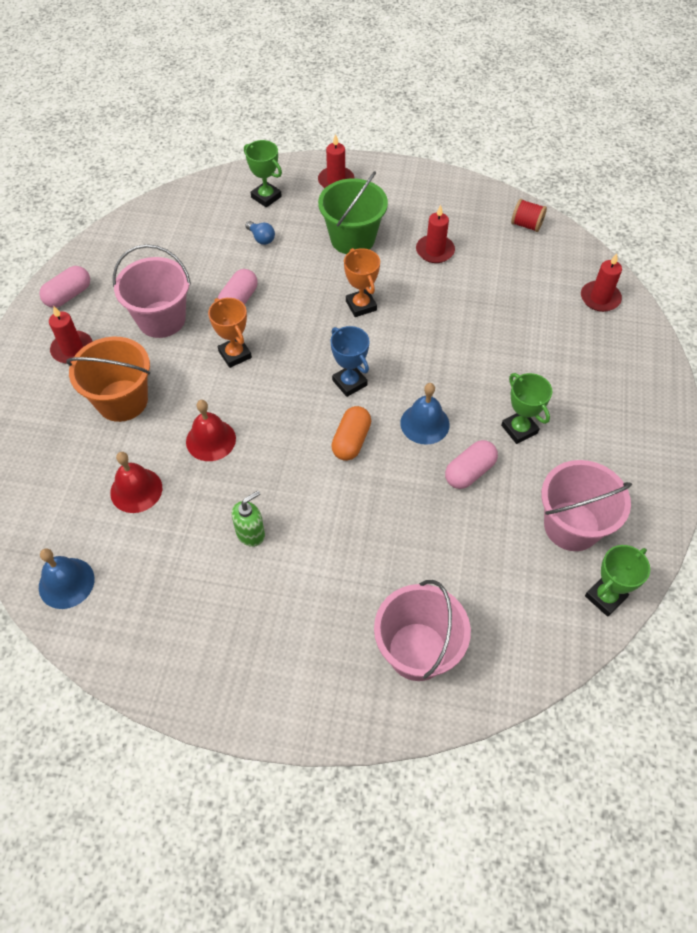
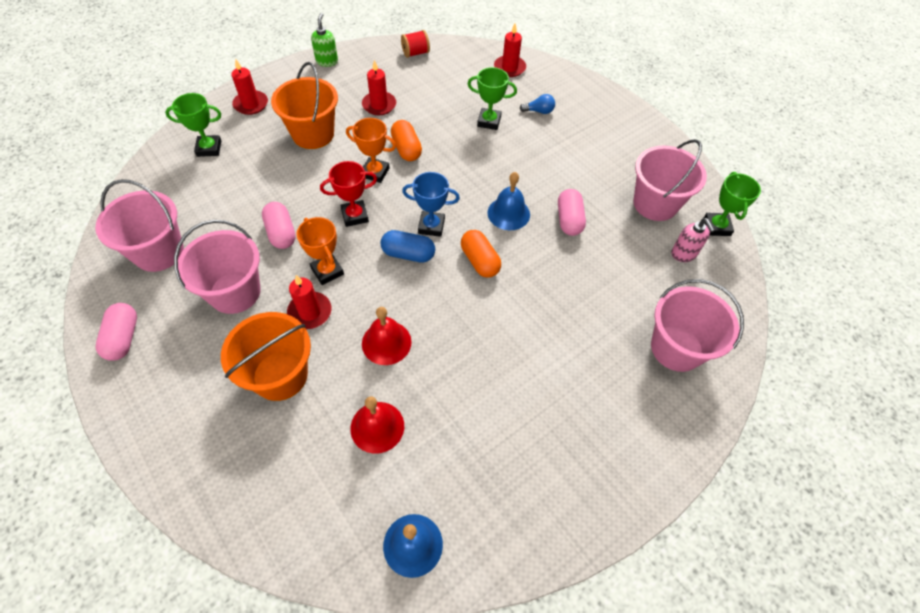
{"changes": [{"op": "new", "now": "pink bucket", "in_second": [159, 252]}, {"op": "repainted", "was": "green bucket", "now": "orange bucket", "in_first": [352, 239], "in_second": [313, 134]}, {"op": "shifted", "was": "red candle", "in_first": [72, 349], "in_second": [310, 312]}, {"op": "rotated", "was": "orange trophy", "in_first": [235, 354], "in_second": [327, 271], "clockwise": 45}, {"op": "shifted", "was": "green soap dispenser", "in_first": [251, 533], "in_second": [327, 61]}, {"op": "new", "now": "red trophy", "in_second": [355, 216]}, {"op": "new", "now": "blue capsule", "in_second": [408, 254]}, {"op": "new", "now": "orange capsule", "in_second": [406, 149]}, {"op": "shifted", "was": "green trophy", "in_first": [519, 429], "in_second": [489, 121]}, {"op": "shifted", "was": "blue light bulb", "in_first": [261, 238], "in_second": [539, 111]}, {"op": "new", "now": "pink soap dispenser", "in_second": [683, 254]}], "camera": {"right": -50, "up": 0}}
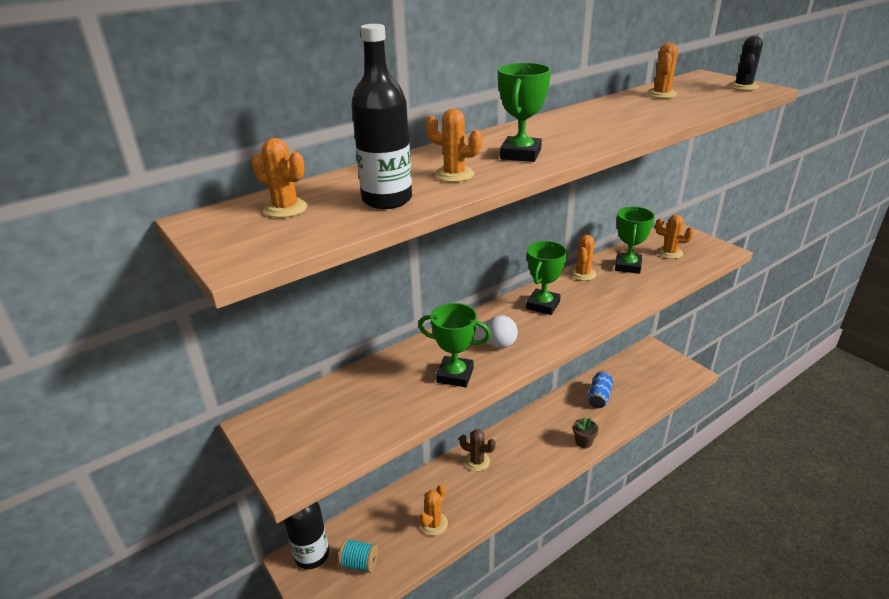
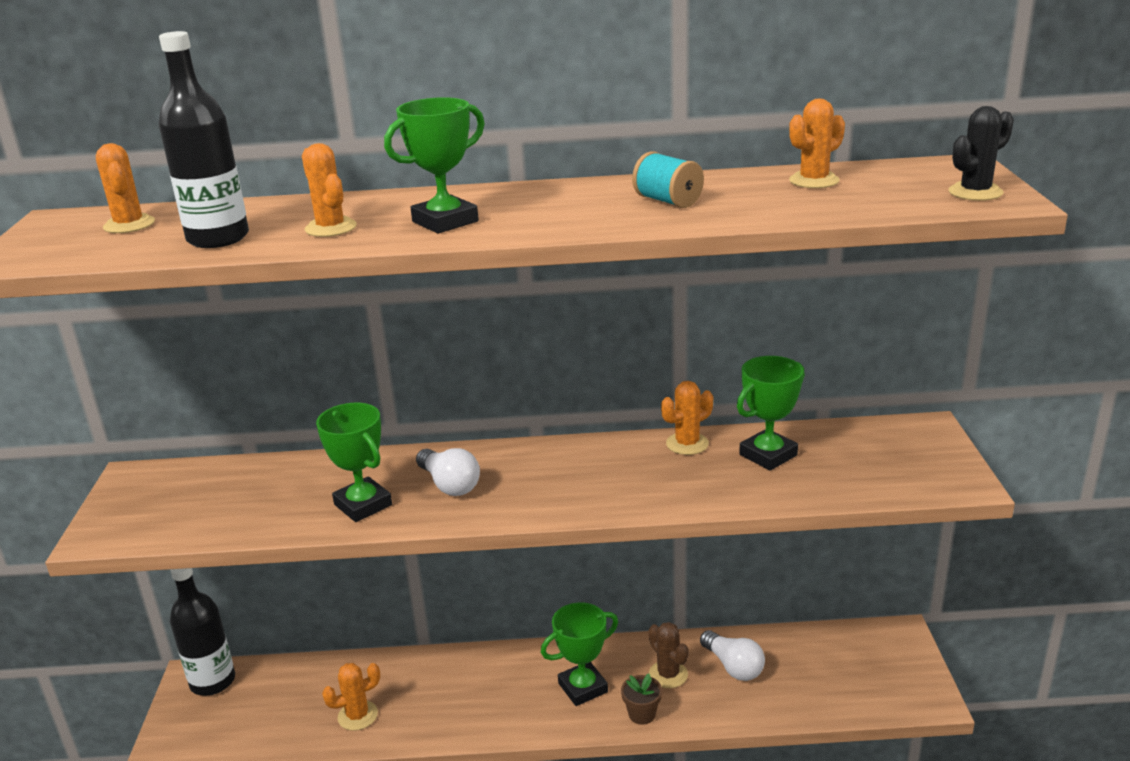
{"changes": [{"op": "shifted", "was": "green trophy", "in_first": [543, 305], "in_second": [583, 688]}, {"op": "shifted", "was": "turquoise spool", "in_first": [359, 563], "in_second": [667, 201]}, {"op": "shifted", "was": "brown cactus", "in_first": [477, 461], "in_second": [668, 674]}, {"op": "swapped", "was": "blue can", "now": "white light bulb", "in_first": [599, 397], "in_second": [733, 666]}, {"op": "gone", "was": "orange cactus", "in_first": [669, 253]}], "camera": {"right": 35, "up": -5}}
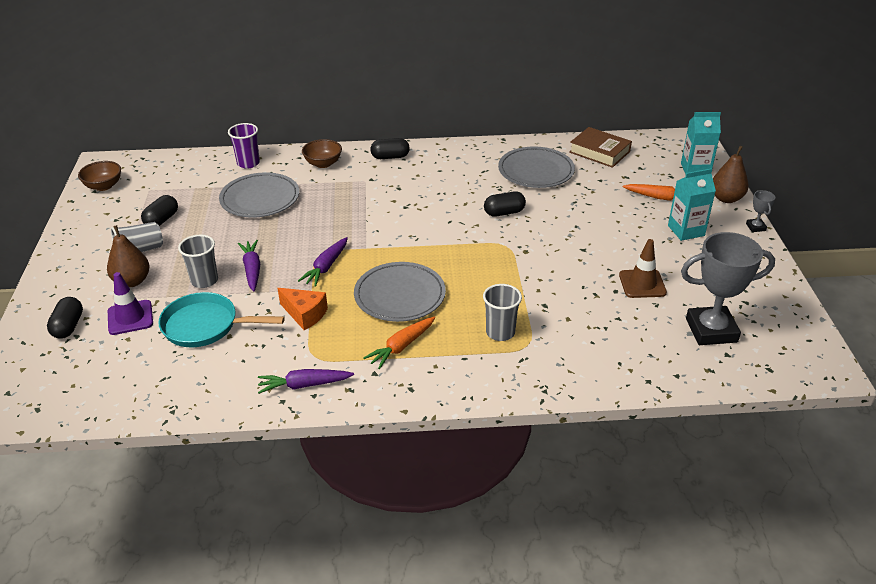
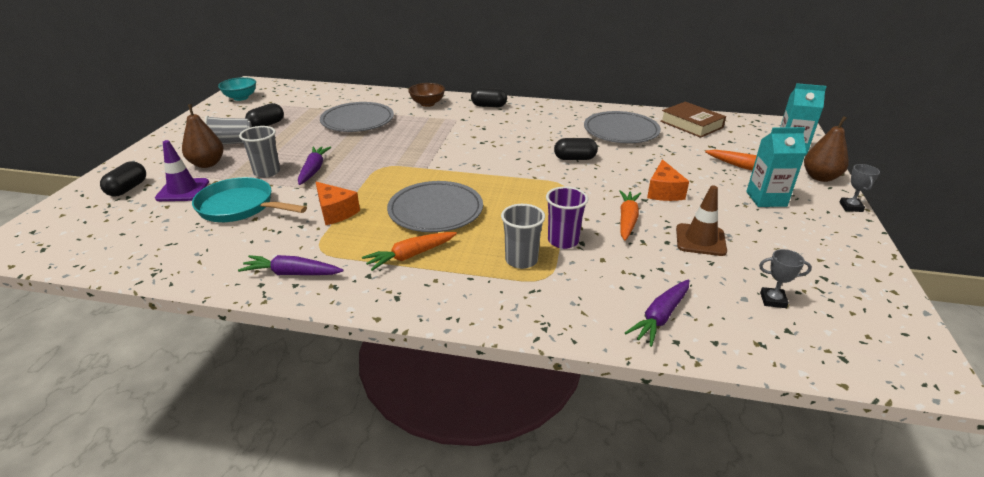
{"changes": [{"op": "repainted", "was": "brown bowl", "now": "turquoise bowl", "in_first": [104, 186], "in_second": [241, 98]}, {"op": "shifted", "was": "purple cup", "in_first": [248, 163], "in_second": [563, 241]}, {"op": "new", "now": "orange carrot", "in_second": [627, 220]}, {"op": "shifted", "was": "purple carrot", "in_first": [326, 267], "in_second": [660, 317]}, {"op": "new", "now": "orange cheese", "in_second": [663, 192]}, {"op": "scaled", "was": "grey trophy", "in_first": [711, 330], "in_second": [773, 300], "ratio": 0.43}], "camera": {"right": 15, "up": -5}}
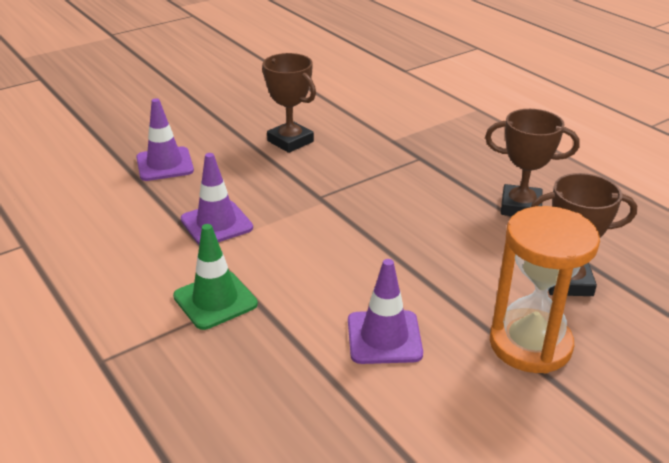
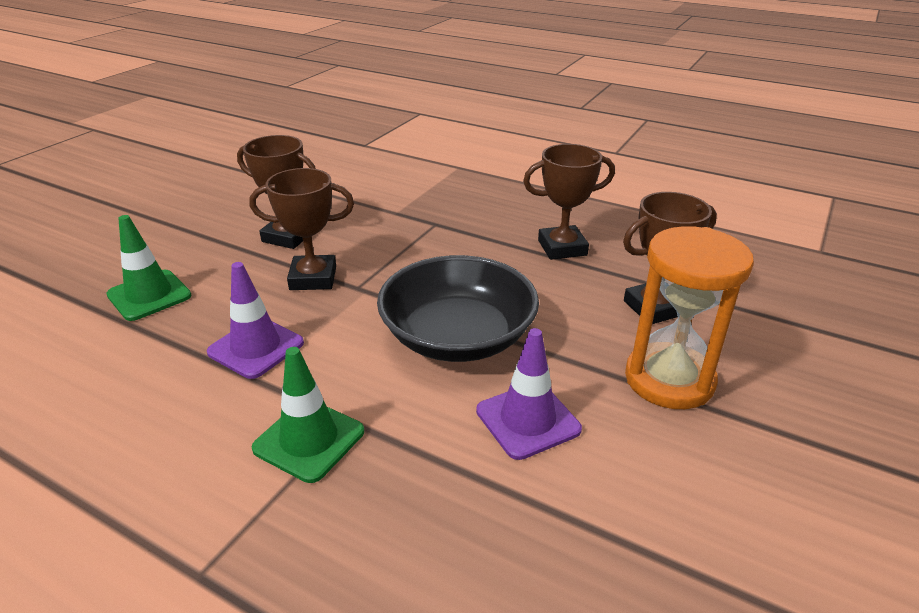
{"changes": [{"op": "repainted", "was": "purple traffic cone", "now": "green traffic cone", "in_first": [165, 164], "in_second": [149, 295]}, {"op": "new", "now": "brown trophy", "in_second": [313, 278]}, {"op": "new", "now": "black bowl", "in_second": [458, 337]}], "camera": {"right": -25, "up": 0}}
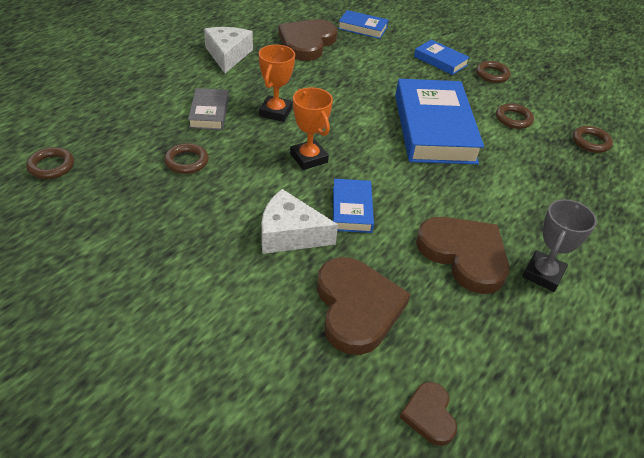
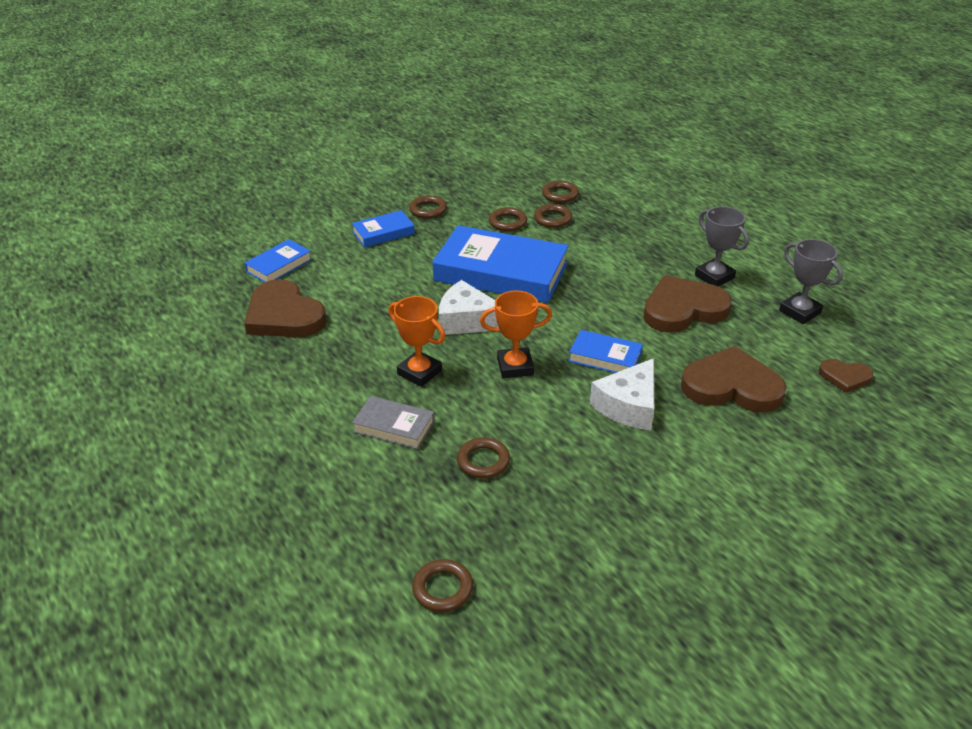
{"changes": [{"op": "shifted", "was": "white cheese", "in_first": [228, 55], "in_second": [467, 320]}, {"op": "new", "now": "brown ring", "in_second": [553, 219]}, {"op": "new", "now": "grey trophy", "in_second": [800, 312]}], "camera": {"right": -65, "up": -5}}
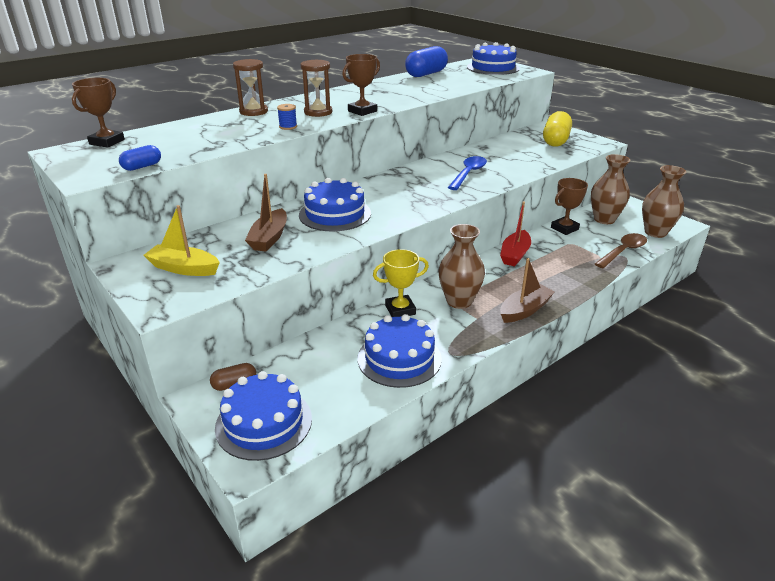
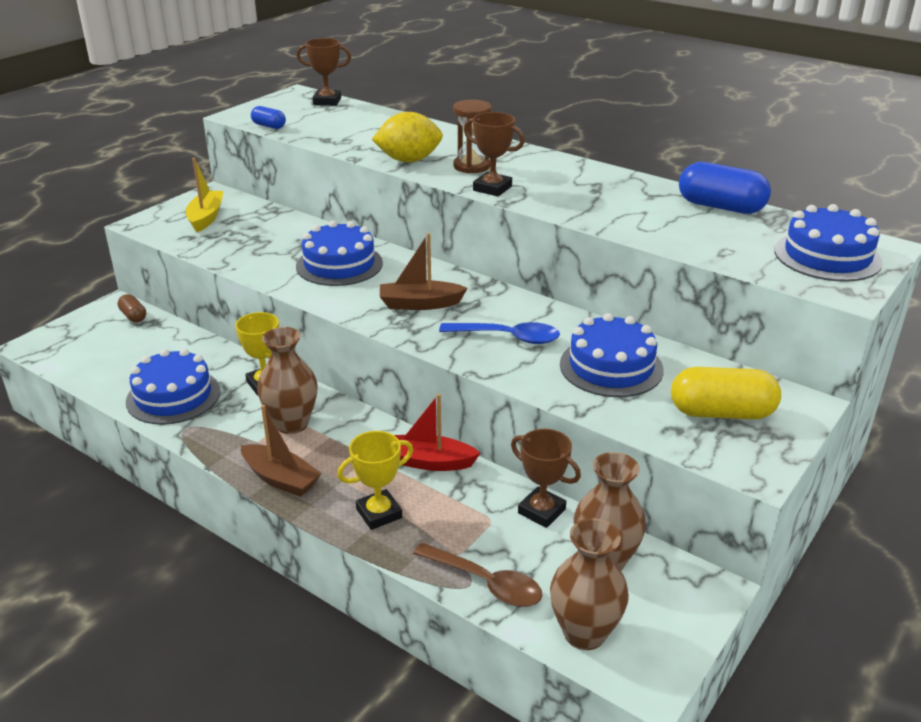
{"changes": [{"op": "new", "now": "yellow trophy", "in_second": [379, 513]}, {"op": "swapped", "was": "blue spool", "now": "yellow lemon", "in_first": [288, 127], "in_second": [409, 160]}, {"op": "shifted", "was": "brown boat", "in_first": [269, 238], "in_second": [420, 304]}, {"op": "shifted", "was": "blue cake", "in_first": [264, 423], "in_second": [611, 367]}, {"op": "gone", "was": "brown hourglass", "in_first": [253, 111]}], "camera": {"right": 75, "up": 0}}
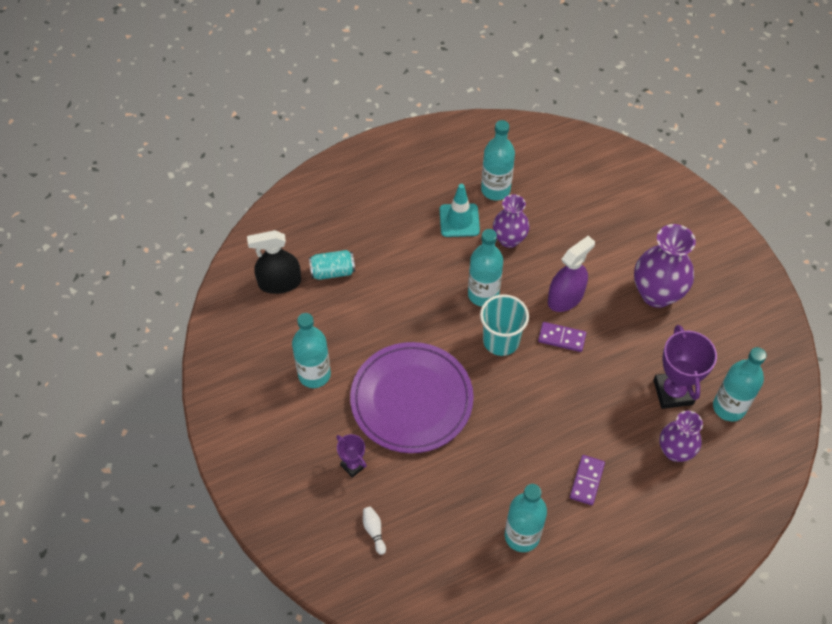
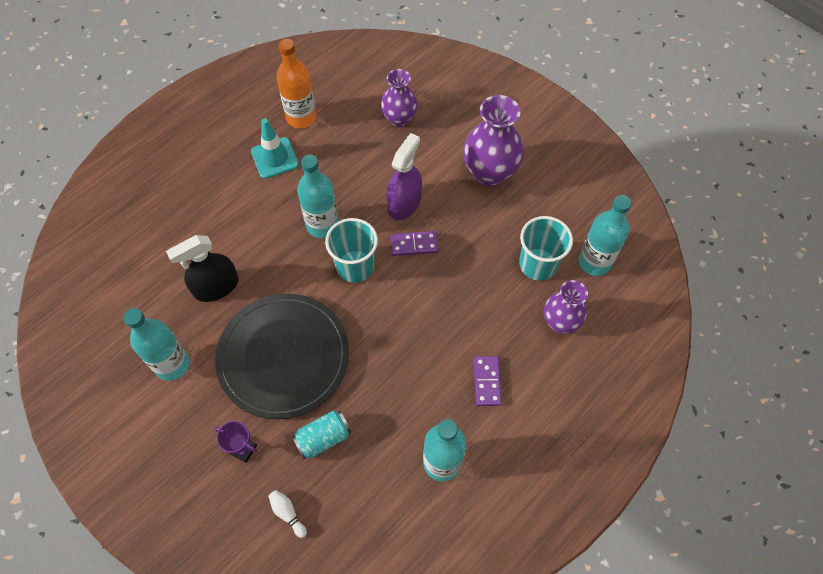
{"changes": [{"op": "shifted", "was": "black spray bottle", "in_first": [279, 283], "in_second": [216, 287]}, {"op": "repainted", "was": "purple plate", "now": "black plate", "in_first": [411, 399], "in_second": [283, 357]}, {"op": "repainted", "was": "turquoise bottle", "now": "orange bottle", "in_first": [495, 190], "in_second": [301, 117]}, {"op": "shifted", "was": "turquoise can", "in_first": [332, 271], "in_second": [323, 438]}, {"op": "shifted", "was": "purple vase", "in_first": [509, 239], "in_second": [399, 119]}, {"op": "swapped", "was": "purple trophy", "now": "turquoise cup", "in_first": [673, 392], "in_second": [538, 264]}], "camera": {"right": -20, "up": 5}}
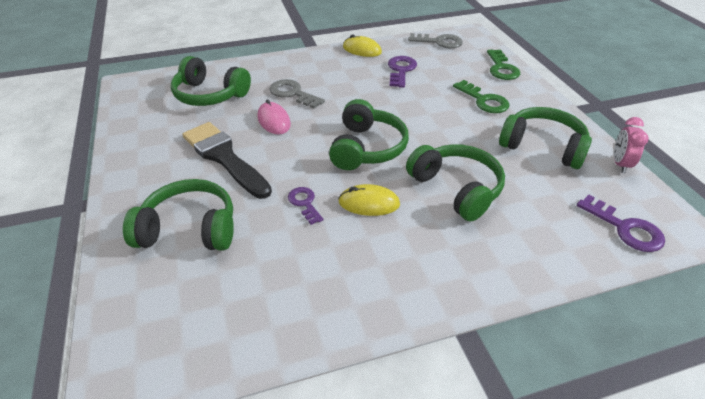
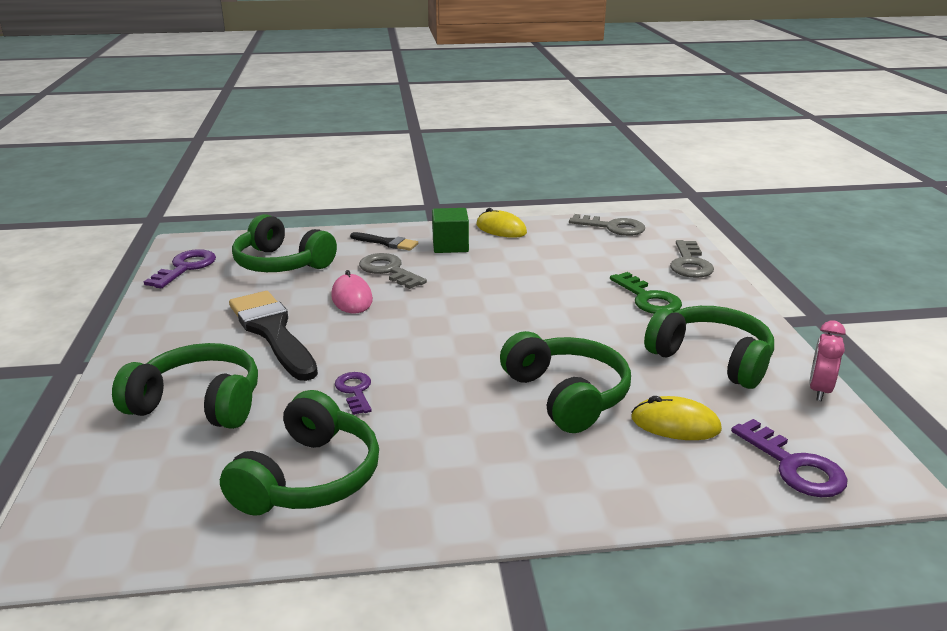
{"changes": [{"op": "shifted", "was": "purple key", "in_first": [401, 70], "in_second": [185, 268]}, {"op": "shifted", "was": "green headphones", "in_first": [367, 148], "in_second": [309, 477]}, {"op": "new", "now": "black brush", "in_second": [387, 243]}, {"op": "new", "now": "green cube", "in_second": [450, 246]}, {"op": "shifted", "was": "yellow mouse", "in_first": [369, 203], "in_second": [675, 424]}, {"op": "repainted", "was": "green key", "now": "grey key", "in_first": [501, 68], "in_second": [690, 264]}], "camera": {"right": 10, "up": -15}}
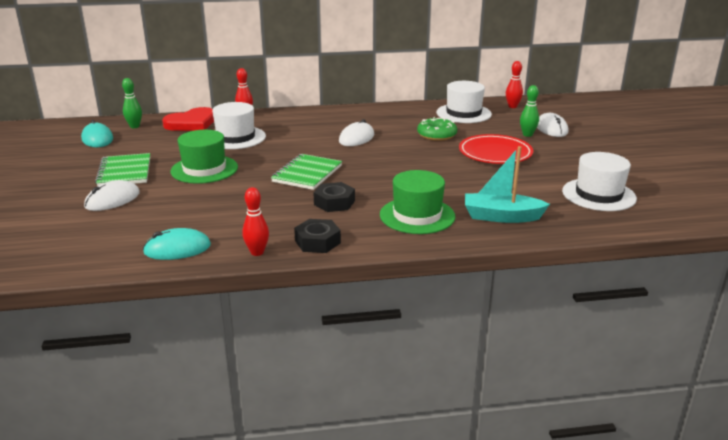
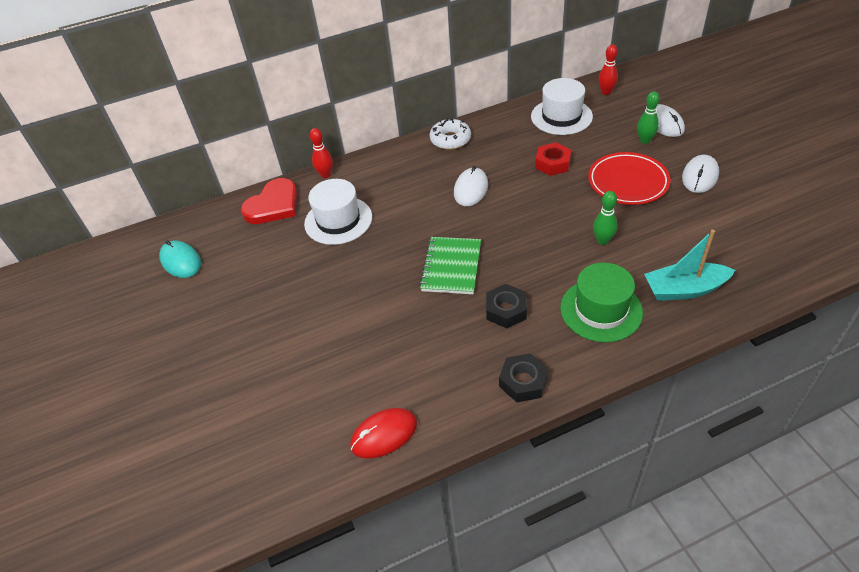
{"changes": [{"op": "repainted", "was": "turquoise mouse", "now": "red mouse", "in_first": [177, 249], "in_second": [384, 434]}, {"op": "new", "now": "white donut", "in_second": [450, 140]}, {"op": "swapped", "was": "green donut", "now": "red nut", "in_first": [436, 135], "in_second": [552, 163]}, {"op": "shifted", "was": "green bowling pin", "in_first": [134, 126], "in_second": [602, 240]}, {"op": "shifted", "was": "white mouse", "in_first": [112, 200], "in_second": [700, 176]}, {"op": "gone", "was": "green notebook", "in_first": [125, 172]}, {"op": "gone", "was": "green hat", "in_first": [204, 169]}, {"op": "gone", "was": "red bowling pin", "in_first": [257, 252]}, {"op": "gone", "was": "white hat", "in_first": [598, 195]}], "camera": {"right": -10, "up": 20}}
